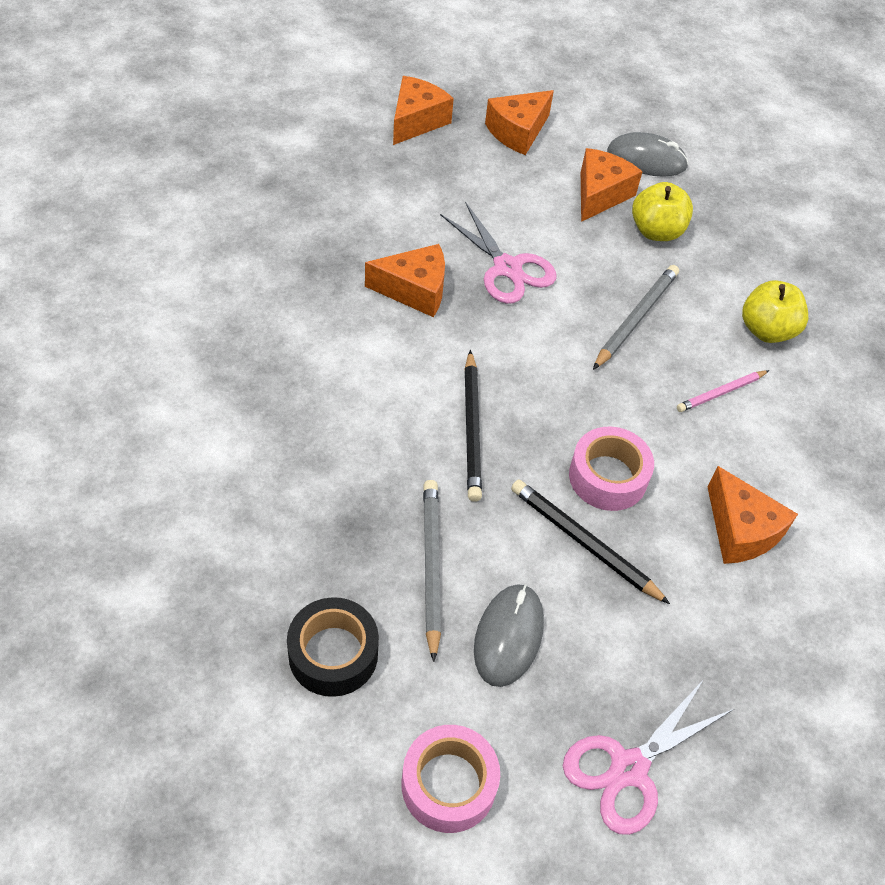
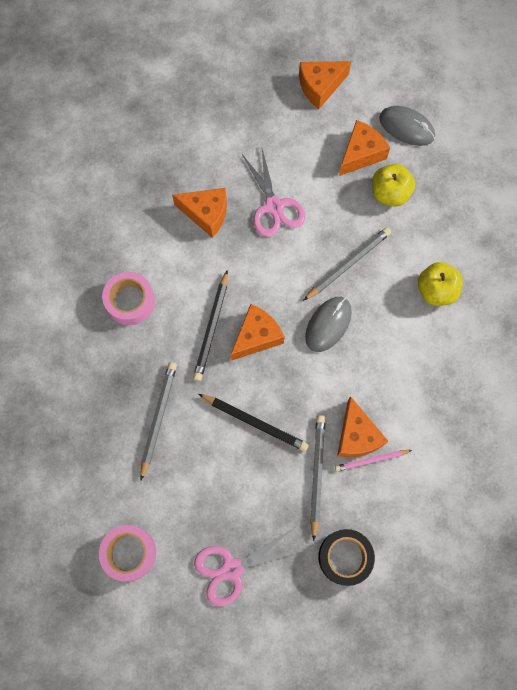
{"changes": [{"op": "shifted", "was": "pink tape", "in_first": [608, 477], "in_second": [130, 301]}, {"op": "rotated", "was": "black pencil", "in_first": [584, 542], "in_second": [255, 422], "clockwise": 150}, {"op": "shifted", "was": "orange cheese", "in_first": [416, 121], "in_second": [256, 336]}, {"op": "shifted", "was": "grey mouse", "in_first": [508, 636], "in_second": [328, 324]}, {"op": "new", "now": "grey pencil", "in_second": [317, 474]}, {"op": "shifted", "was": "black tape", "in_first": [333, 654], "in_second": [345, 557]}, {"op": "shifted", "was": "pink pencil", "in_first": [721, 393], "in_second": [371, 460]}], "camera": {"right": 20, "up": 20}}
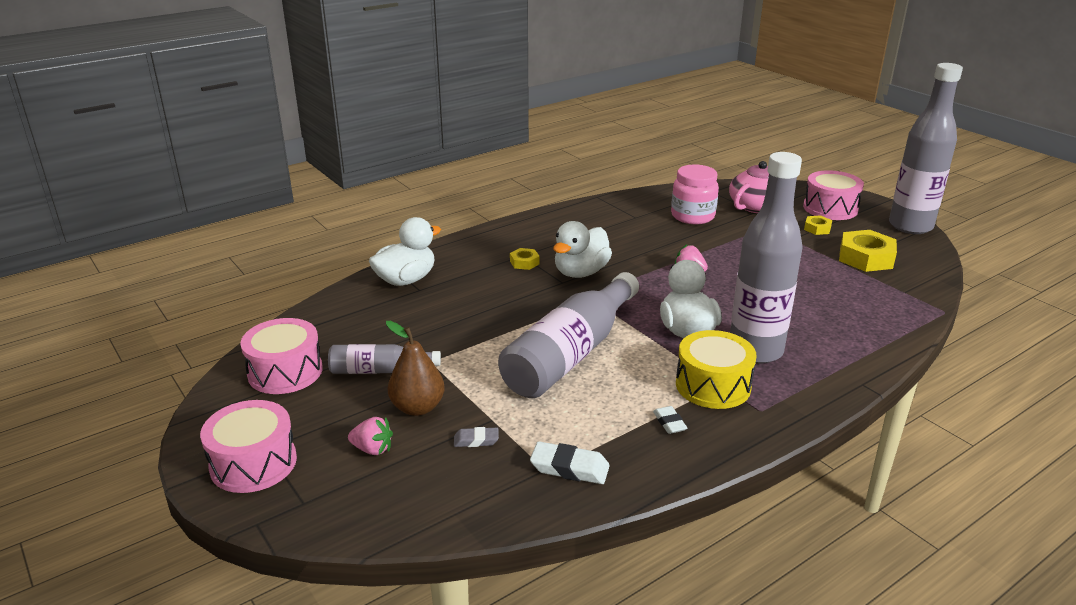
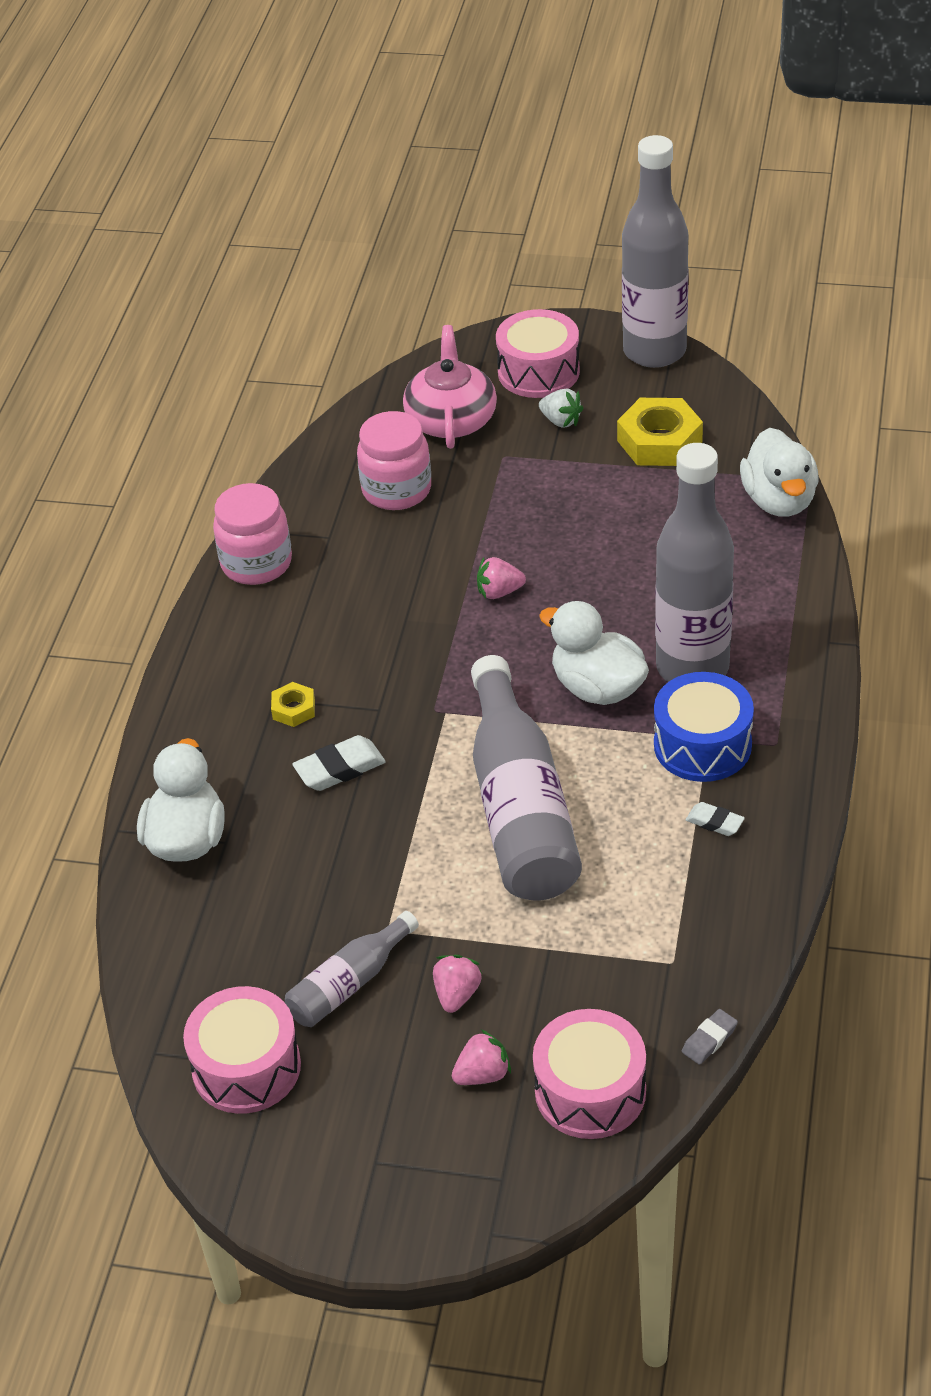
{"changes": [{"op": "new", "now": "pink jar", "in_second": [256, 563]}, {"op": "shifted", "was": "white eraser", "in_first": [569, 468], "in_second": [340, 768]}, {"op": "swapped", "was": "brown pear", "now": "pink strawberry", "in_first": [417, 407], "in_second": [457, 994]}, {"op": "shifted", "was": "pink drum", "in_first": [253, 463], "in_second": [590, 1091]}, {"op": "swapped", "was": "yellow nut", "now": "white strawberry", "in_first": [817, 228], "in_second": [561, 421]}, {"op": "repainted", "was": "yellow drum", "now": "blue drum", "in_first": [713, 385], "in_second": [702, 745]}, {"op": "shifted", "was": "grey eraser", "in_first": [476, 440], "in_second": [709, 1040]}, {"op": "shifted", "was": "white duck", "in_first": [580, 272], "in_second": [779, 501]}], "camera": {"right": -40, "up": 15}}
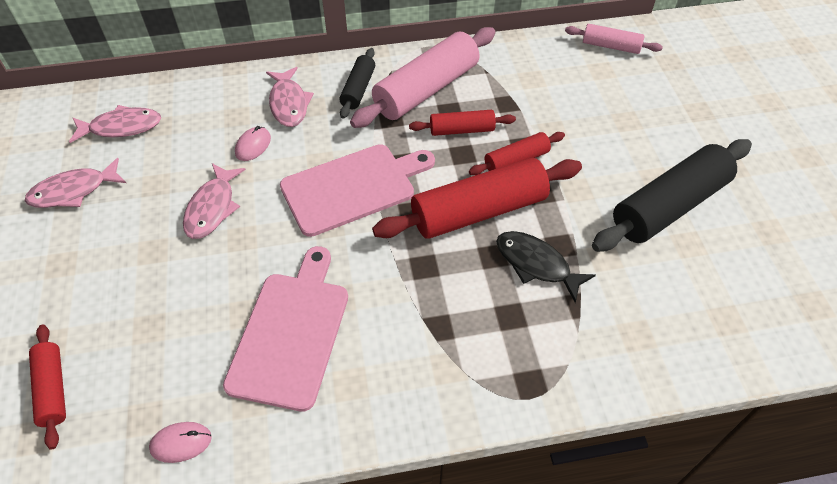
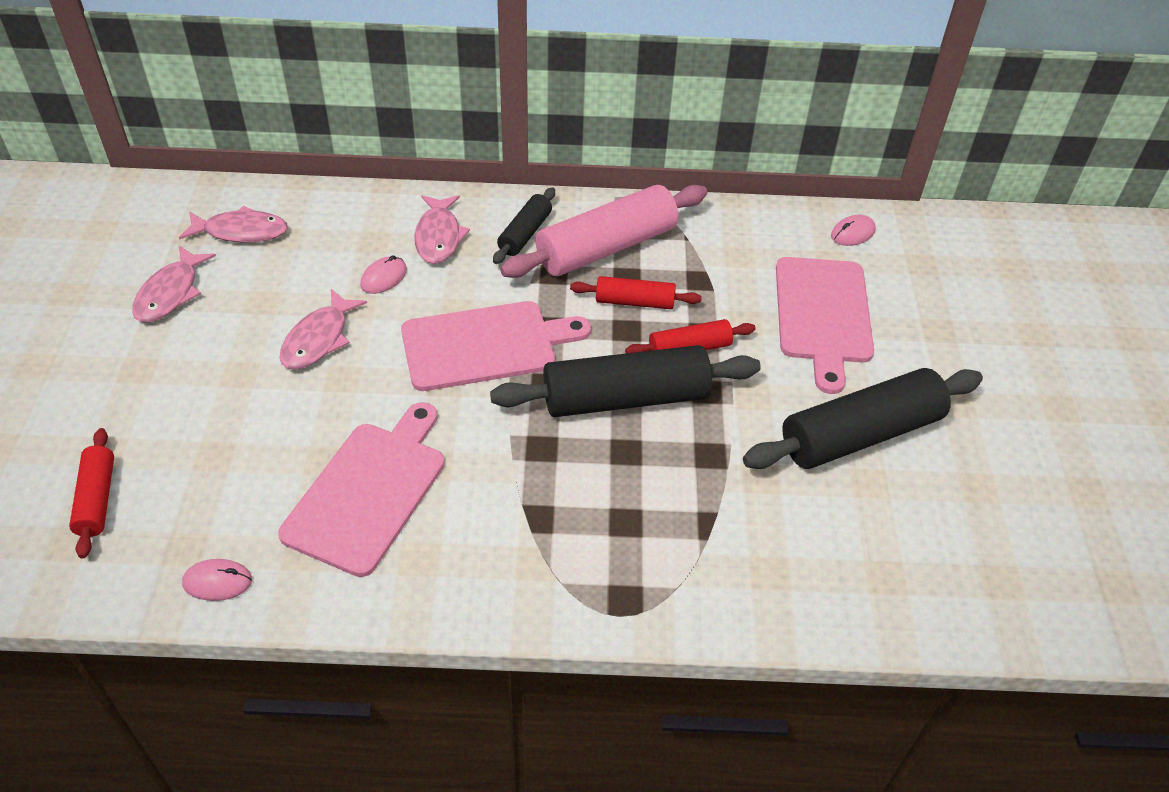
{"changes": [{"op": "rotated", "was": "pink fish", "in_first": [73, 191], "in_second": [170, 293], "clockwise": -60}, {"op": "repainted", "was": "red rolling pin", "now": "black rolling pin", "in_first": [478, 211], "in_second": [625, 398]}, {"op": "new", "now": "pink cutting board", "in_second": [823, 315]}, {"op": "swapped", "was": "pink rolling pin", "now": "pink mouse", "in_first": [610, 46], "in_second": [852, 233]}, {"op": "gone", "was": "black fish", "in_first": [536, 264]}], "camera": {"right": 10, "up": -5}}
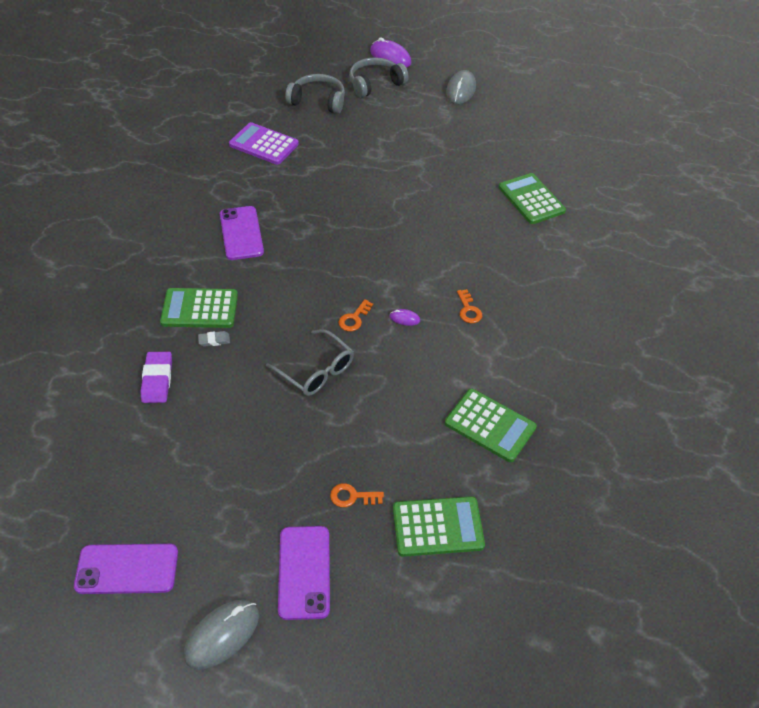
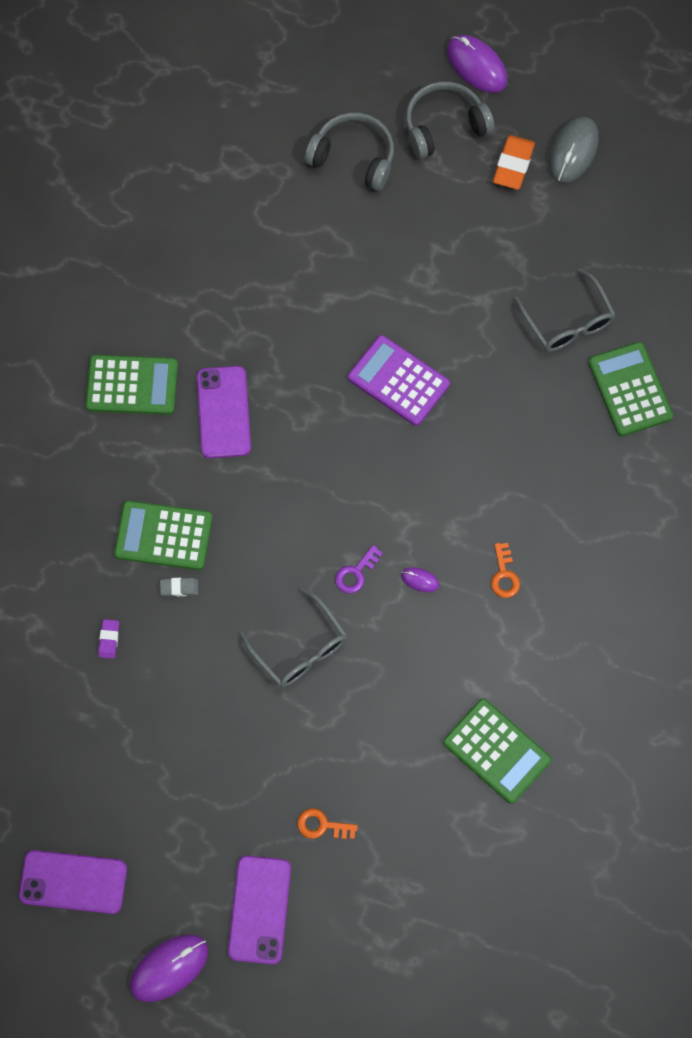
{"changes": [{"op": "shifted", "was": "green calculator", "in_first": [437, 527], "in_second": [132, 385]}, {"op": "scaled", "was": "purple eraser", "in_first": [157, 380], "in_second": [109, 639], "ratio": 0.56}, {"op": "repainted", "was": "grey mouse", "now": "purple mouse", "in_first": [222, 635], "in_second": [169, 968]}, {"op": "repainted", "was": "orange key", "now": "purple key", "in_first": [354, 318], "in_second": [356, 573]}, {"op": "shifted", "was": "purple calculator", "in_first": [264, 144], "in_second": [398, 381]}, {"op": "new", "now": "orange eraser", "in_second": [513, 165]}, {"op": "new", "now": "grey glasses", "in_second": [568, 321]}], "camera": {"right": 10, "up": 20}}
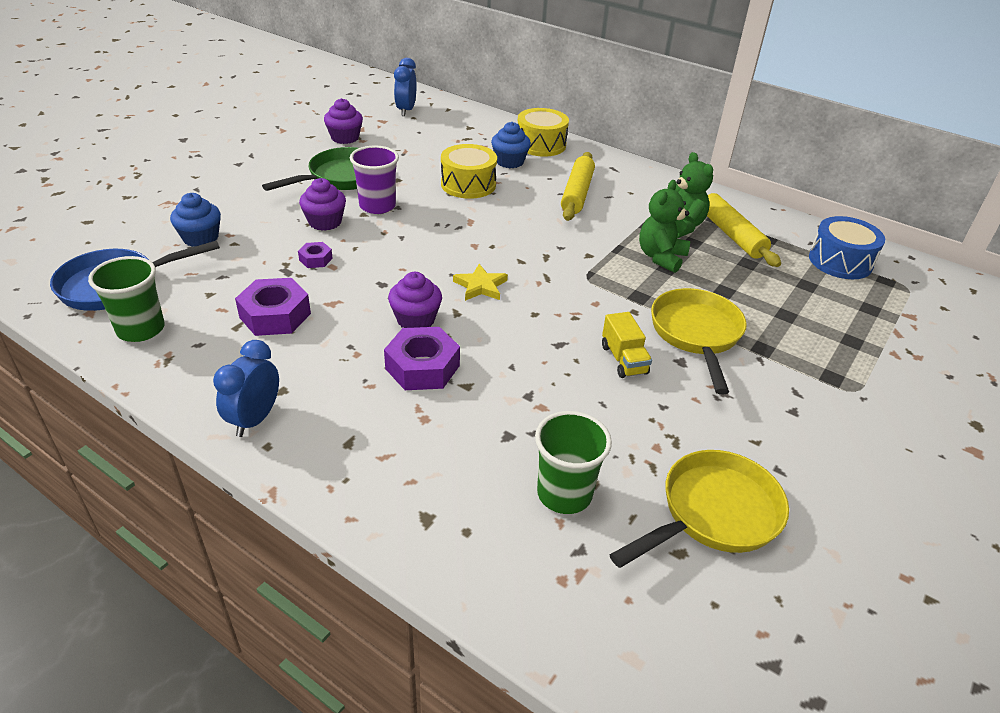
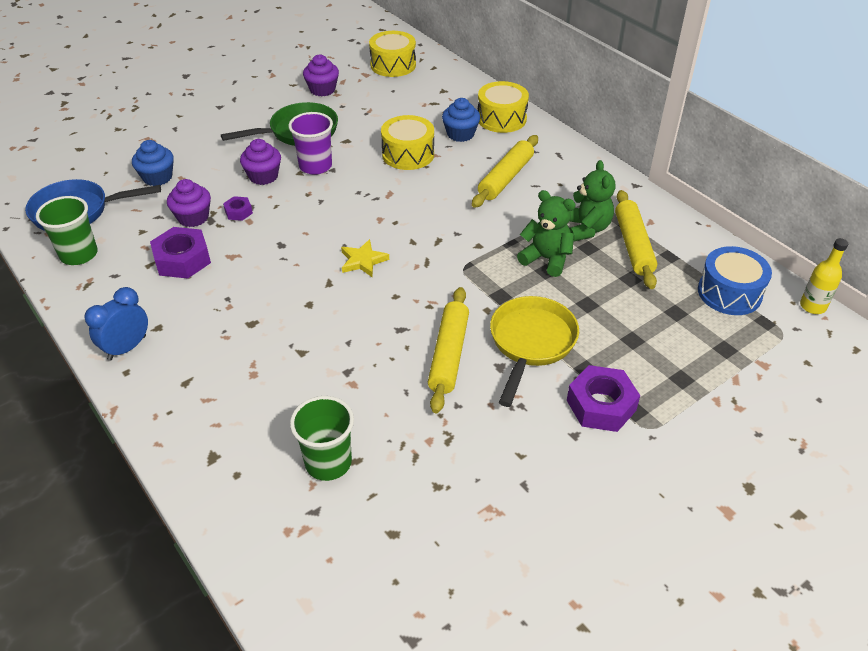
{"changes": [{"op": "shifted", "was": "purple cupcake", "in_first": [416, 319], "in_second": [193, 217]}, {"op": "swapped", "was": "blue clock", "now": "yellow drum", "in_first": [406, 110], "in_second": [393, 65]}, {"op": "swapped", "was": "yellow truck", "now": "yellow rolling pin", "in_first": [624, 359], "in_second": [449, 355]}, {"op": "rotated", "was": "green teddy bear", "in_first": [661, 257], "in_second": [546, 259], "clockwise": 75}, {"op": "shifted", "was": "purple nut", "in_first": [422, 367], "in_second": [601, 405]}, {"op": "new", "now": "yellow bottle", "in_second": [812, 306]}, {"op": "gone", "was": "yellow pan", "in_first": [713, 513]}], "camera": {"right": 20, "up": 5}}
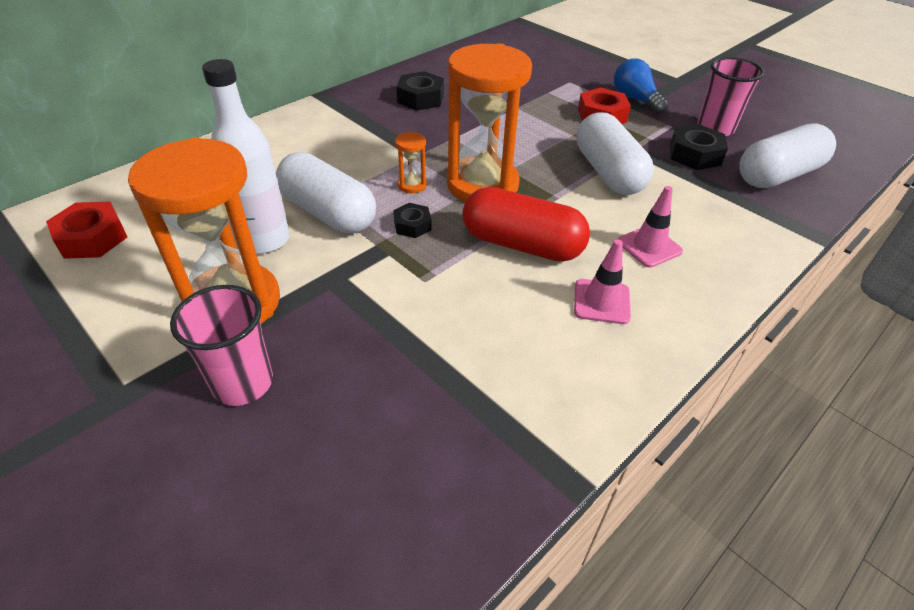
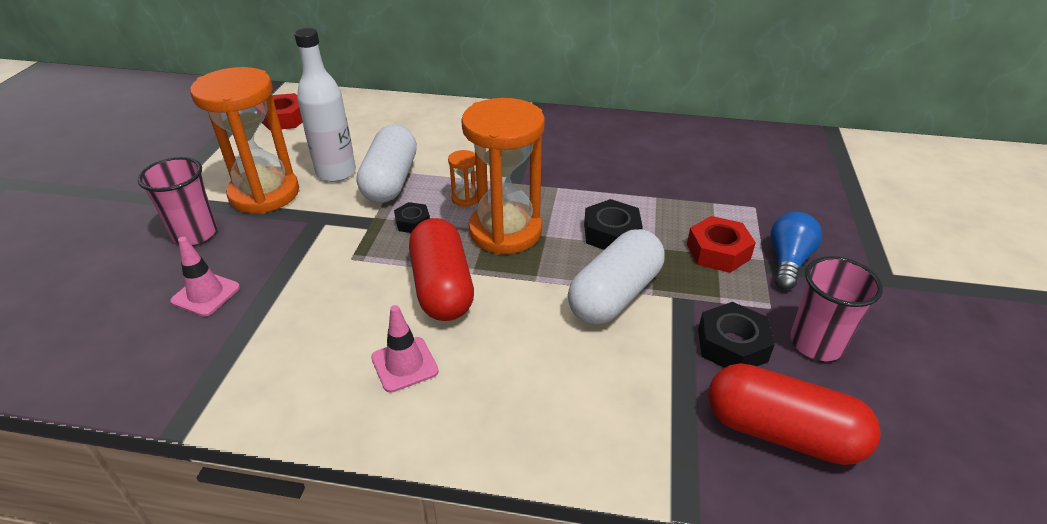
{"changes": [{"op": "shifted", "was": "pink traffic cone", "in_first": [649, 246], "in_second": [206, 294]}, {"op": "shifted", "was": "black nut", "in_first": [420, 98], "in_second": [611, 233]}, {"op": "repainted", "was": "white capsule", "now": "red capsule", "in_first": [778, 175], "in_second": [782, 432]}], "camera": {"right": 55, "up": -5}}
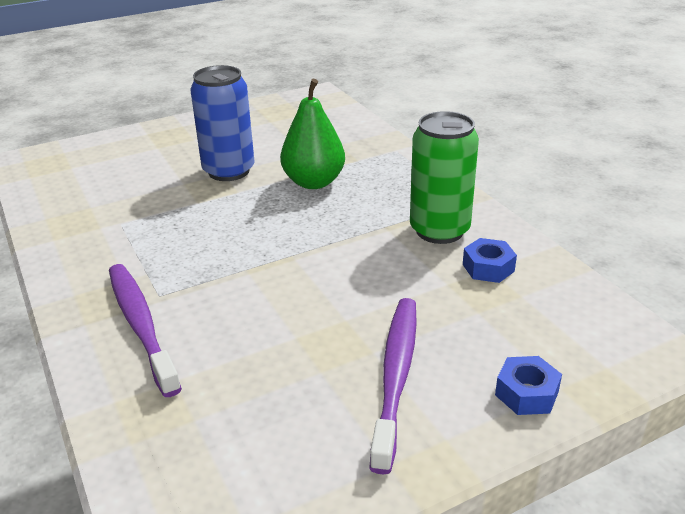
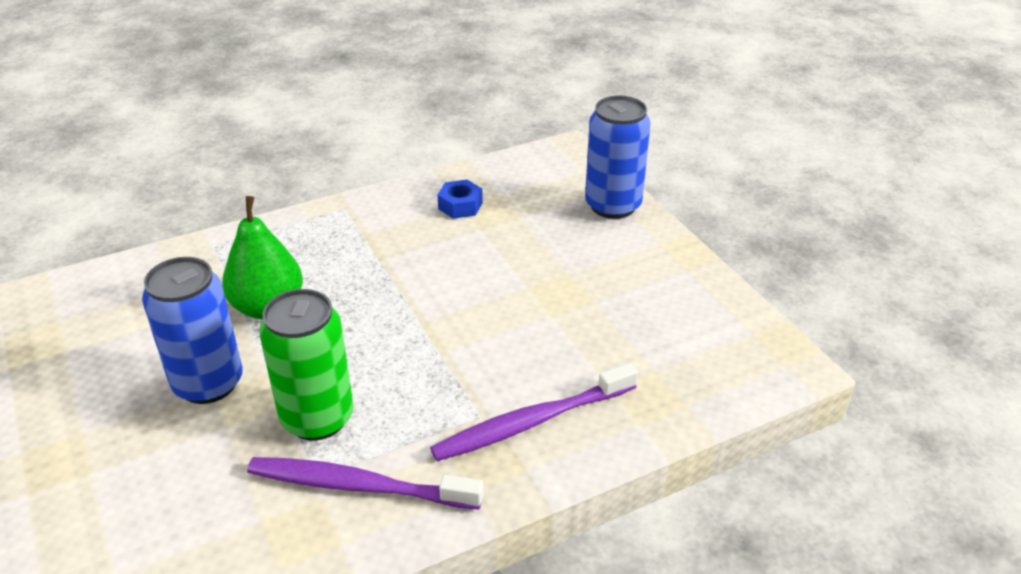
{"changes": [{"op": "shifted", "was": "purple toothbrush", "in_first": [396, 377], "in_second": [360, 486]}, {"op": "shifted", "was": "green can", "in_first": [439, 230], "in_second": [317, 418]}, {"op": "swapped", "was": "blue nut", "now": "blue can", "in_first": [526, 393], "in_second": [613, 205]}], "camera": {"right": -90, "up": 5}}
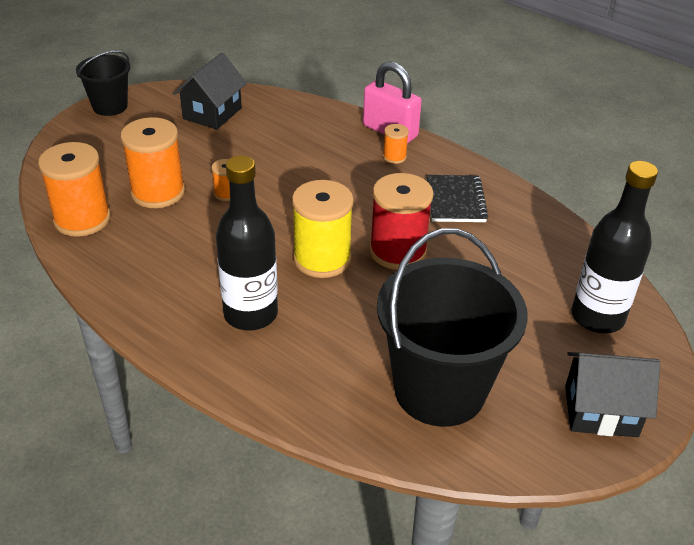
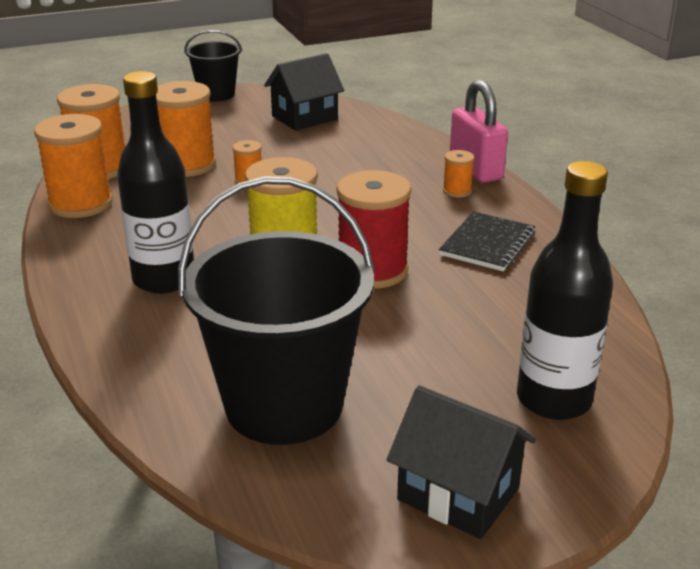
{"changes": [{"op": "new", "now": "orange spool", "in_second": [81, 204]}], "camera": {"right": 30, "up": -10}}
